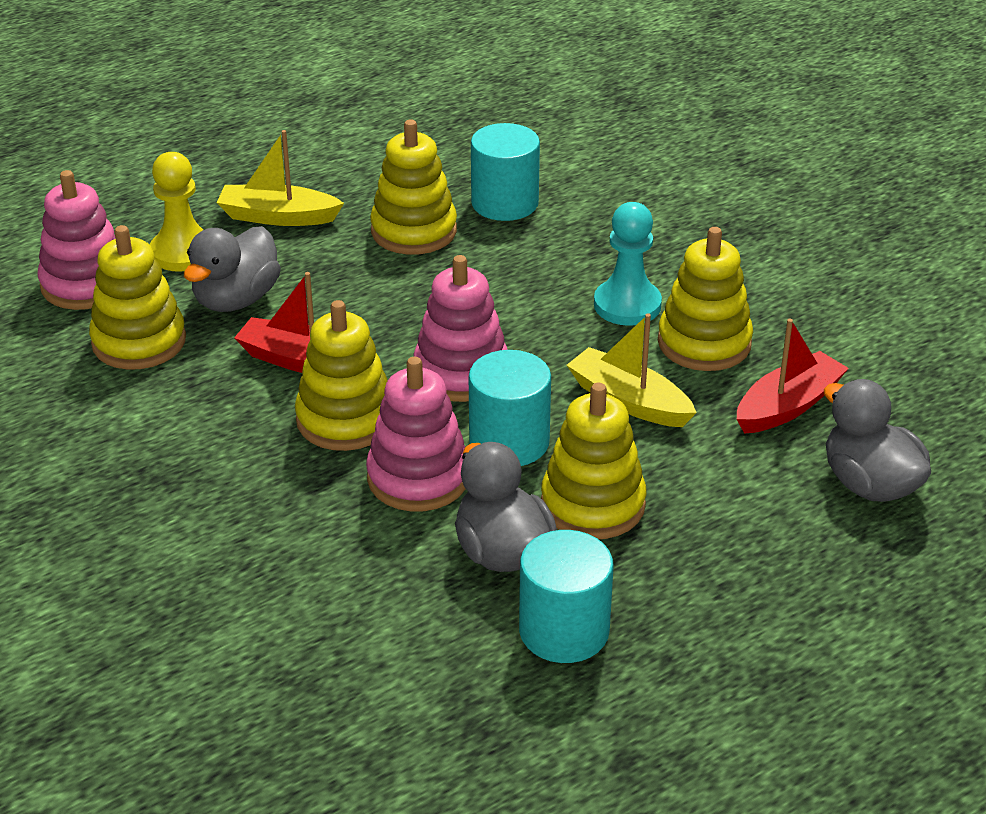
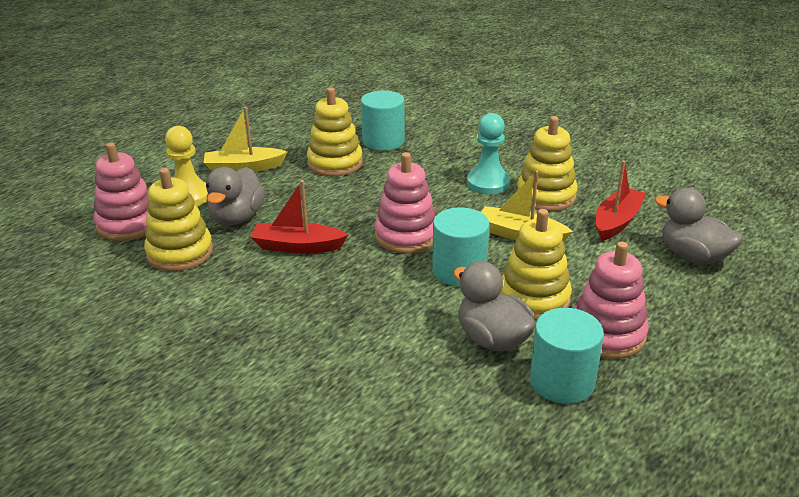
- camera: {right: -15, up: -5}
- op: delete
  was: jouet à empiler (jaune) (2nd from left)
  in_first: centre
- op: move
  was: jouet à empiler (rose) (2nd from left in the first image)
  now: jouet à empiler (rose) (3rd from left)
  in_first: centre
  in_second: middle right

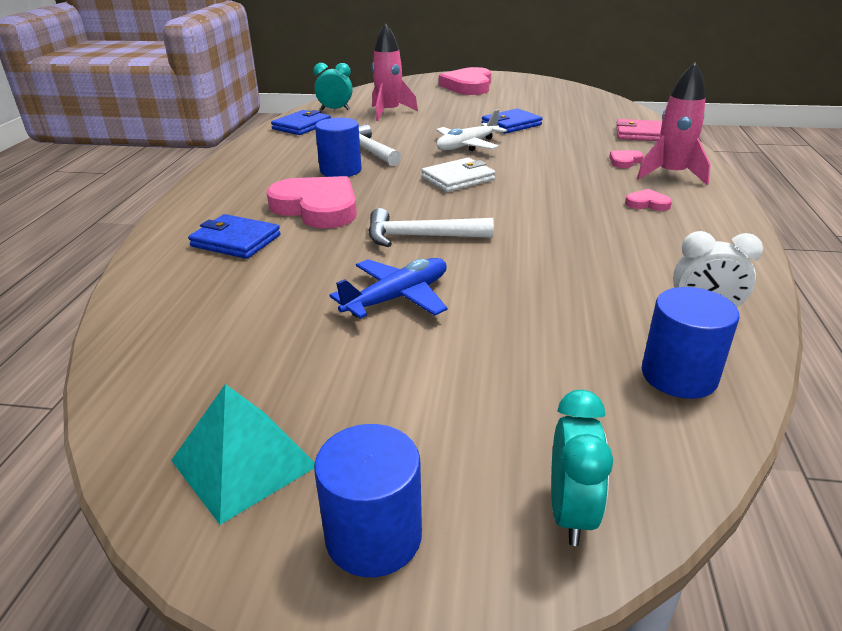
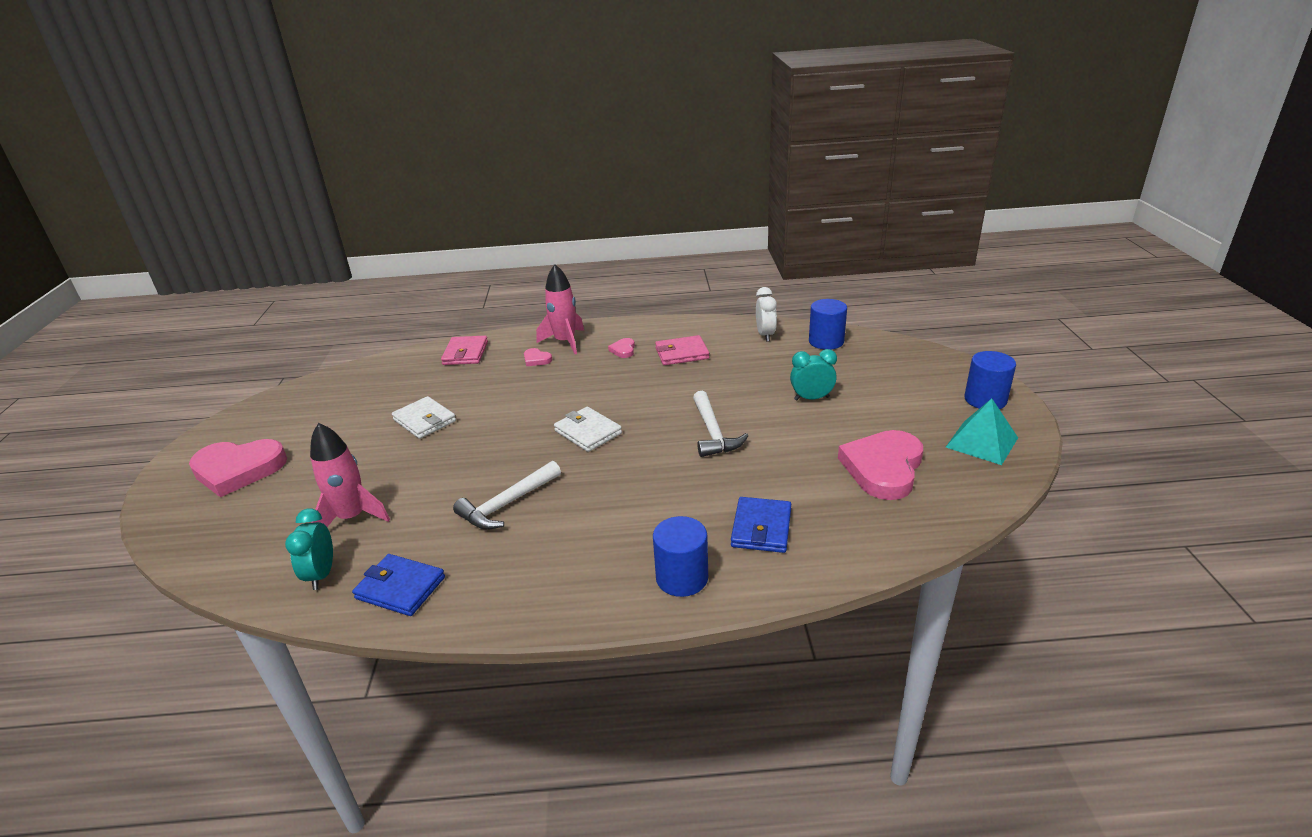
- camera: {right: -100, up: 0}
- op: delete
  was: avion (bleu)
  in_first: centre
- op: delete
  was: avion (blanc)
  in_first: top centre
- op: insert
  now: portefeuille (rose) (2nd from left)
  in_second: centre
- op: move
  was: cœur (rose) (1st from left in the first image)
  now: cœur (rose) (4th from left)
  in_first: top centre
  in_second: middle right
- op: move
  was: cylindre (bleu) (1st from left)
  in_first: top centre
  in_second: centre
- op: move
  was: réveil (turquoise) (2nd from left)
  in_first: bottom right
  in_second: centre
- op: recolor
  was: portefeuille (bleu) (3rd from left)
  now: portefeuille (blanc) (1st from left)
  in_first: top centre
  in_second: middle left

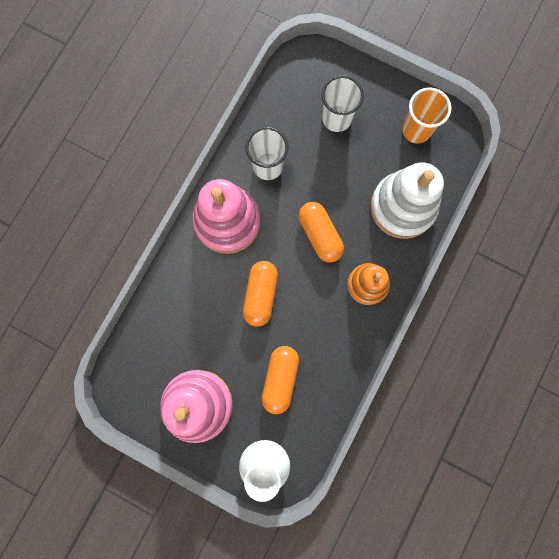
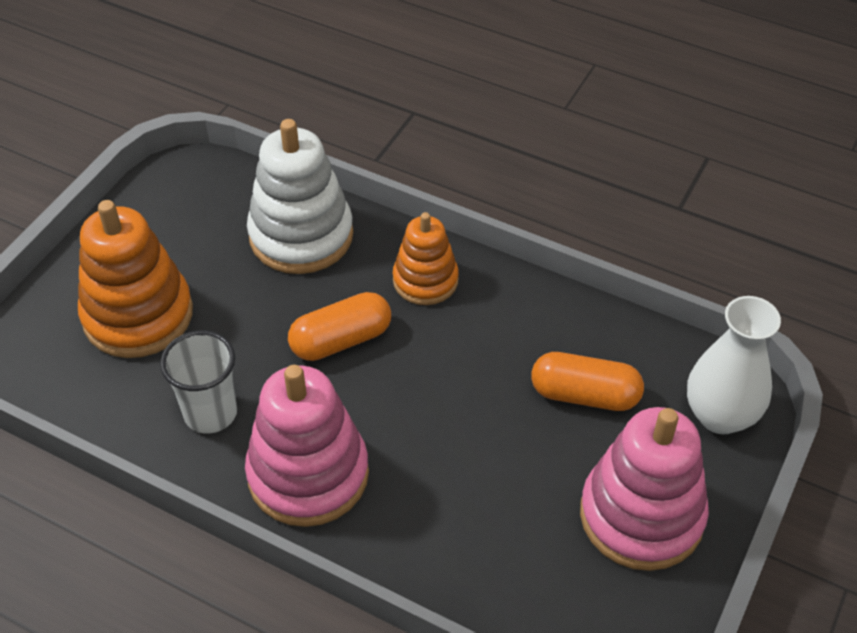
- camera: {right: -90, up: -30}
- op: delete
  was: gélule (orange) (1st from left)
  in_first: centre
- op: delete
  was: gobelet (orange)
  in_first: top right
- op: replace
  was: gobelet (blanc) (2nd from left)
  now: jouet à empiler (orange) (1st from left)
  in_first: top centre
  in_second: middle left

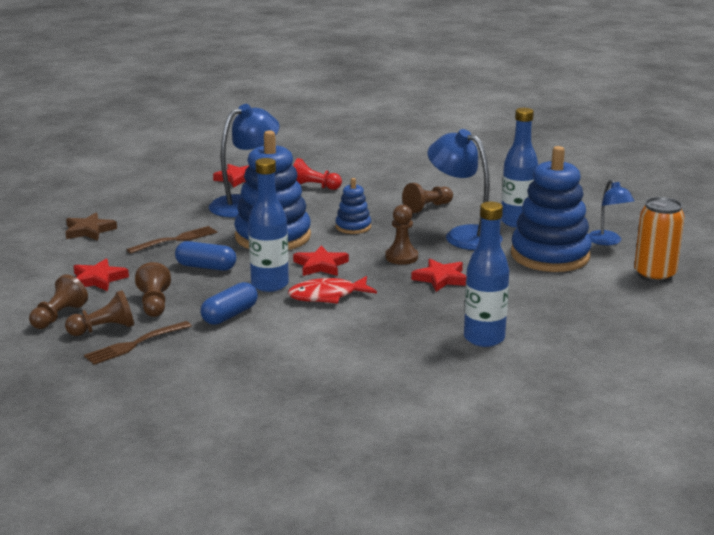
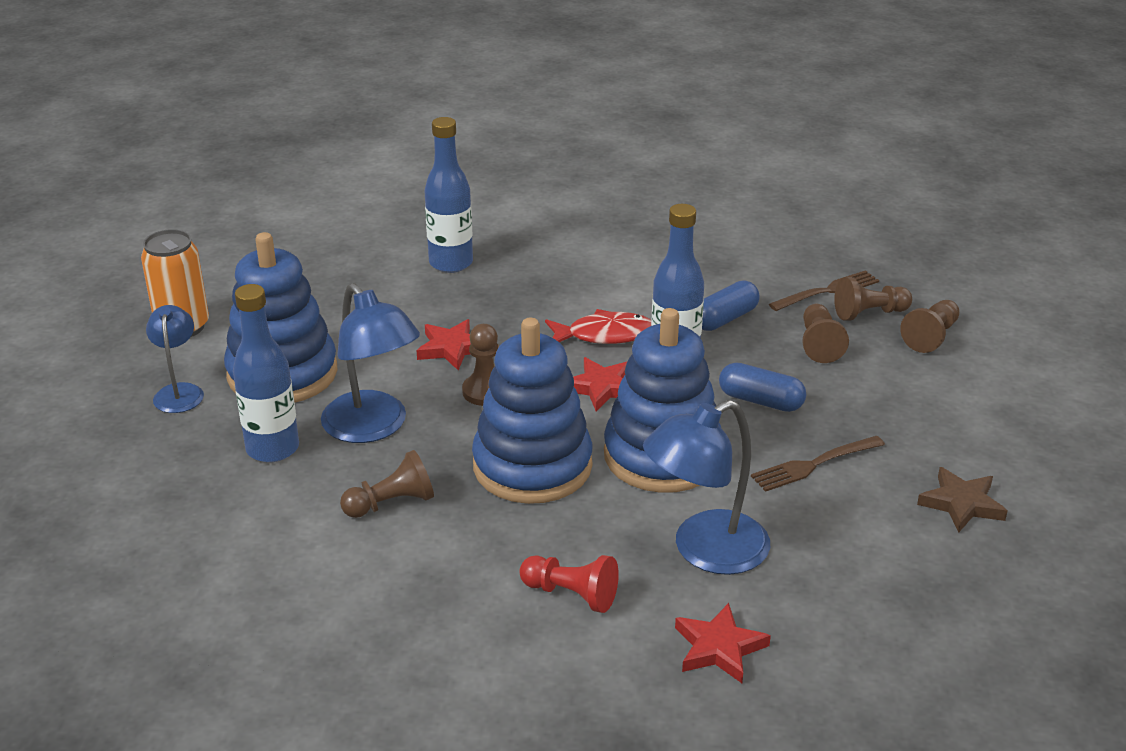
- camera: {right: -170, up: 10}
- op: delete
  was: étoile (rouge) (1st from left)
  in_first: middle left
- op: resize
  was: jouet à empiler (bleu) (2nd from left)
  in_first: centre
  in_second: centre
  ratio: 2.08

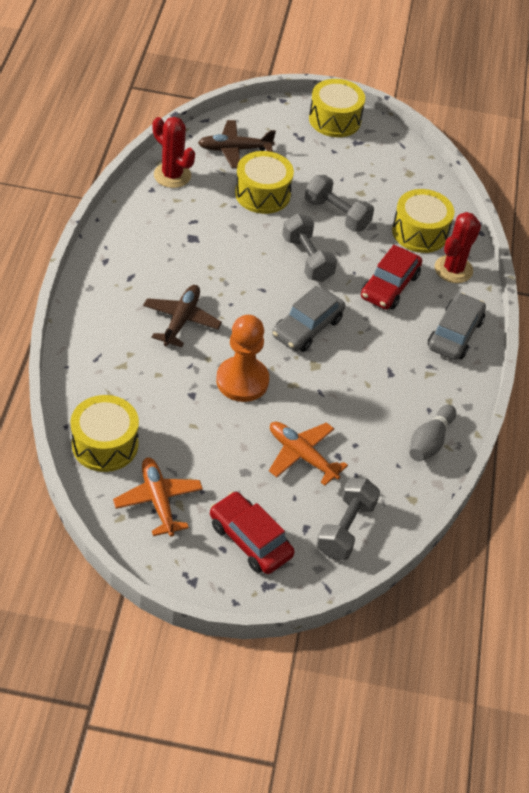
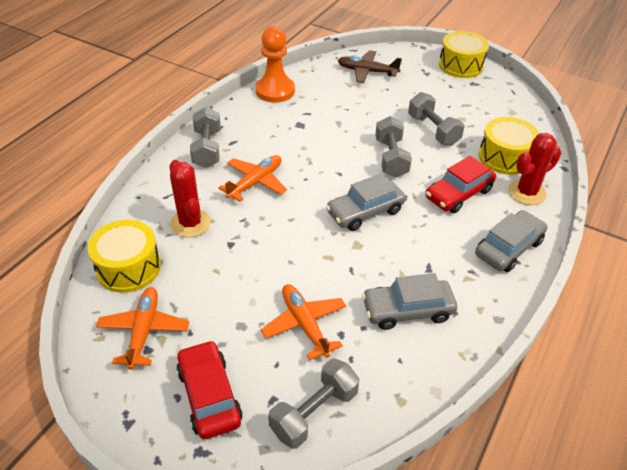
- camera: {right: 25, up: -5}
- op: delete
  was: tambour (jaune) (2nd from left)
  in_first: top centre
- op: delete
  was: quille (gris)
  in_first: middle right
- op: insert
  now: haltère (gris) (1st from left)
  in_second: top left
- op: insert
  now: voiture (gris) (2nd from left)
  in_second: centre
- op: move
  was: cactus (rouge) (1st from left)
  in_first: top left
  in_second: middle left
- op: move
  was: pion (orange)
  in_first: centre
  in_second: top centre
- op: recolor
  was: avion (marron) (1st from left)
  now: avion (orange) (2nd from left)
  in_first: centre
  in_second: centre

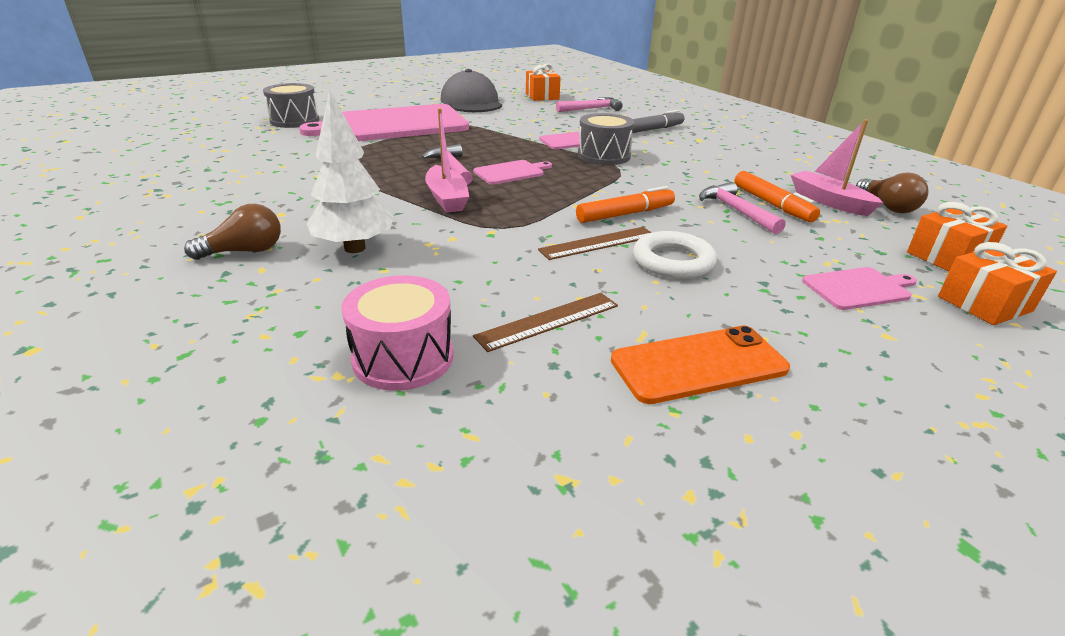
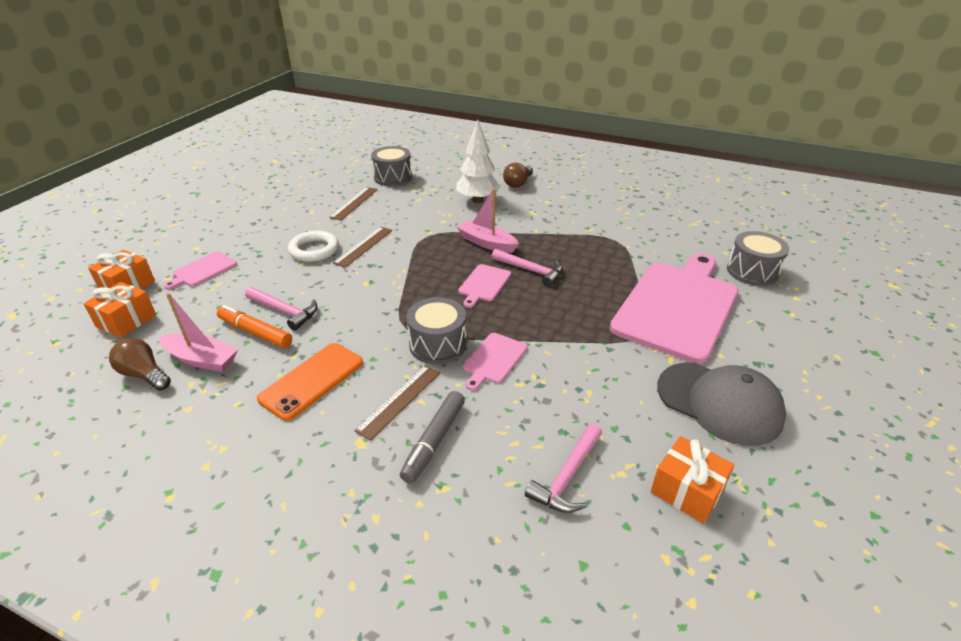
- camera: {right: 145, up: 5}
- op: delete
  was: feutre (orange) (1st from left)
  in_first: top centre
- op: insert
  now: règle (marron) (3rd from left)
  in_second: centre
- op: move
  was: téléphone (orange)
  in_first: centre
  in_second: middle left
- op: recolor
  was: tambour (rose)
  now: tambour (gris) (1st from left)
  in_first: centre
  in_second: top centre

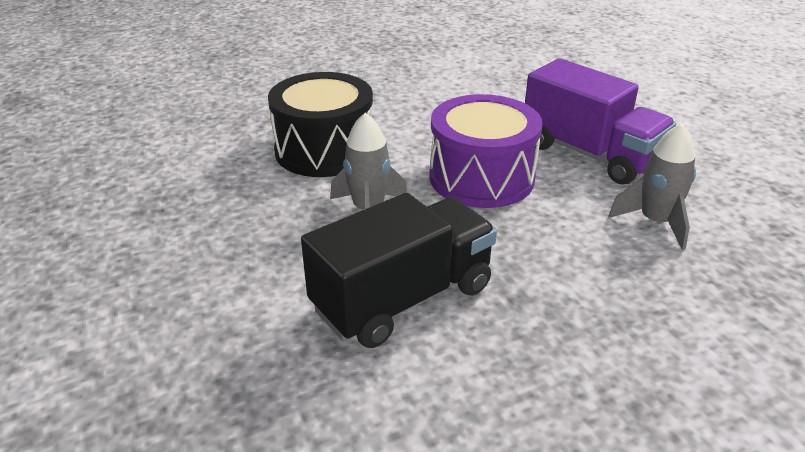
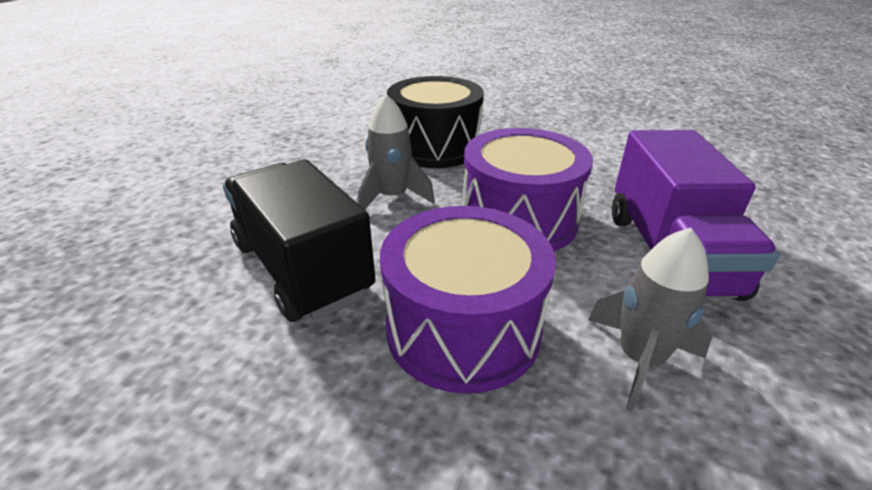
- camera: {right: 45, up: 0}
- op: insert
  now: tambour (violet) (1st from left)
  in_second: centre
- op: rotate
  was: camion (noir)
  in_first: centre
  in_second: centre
  clockwise: -135

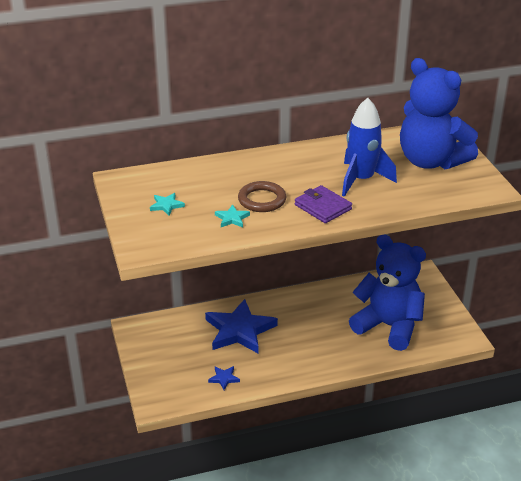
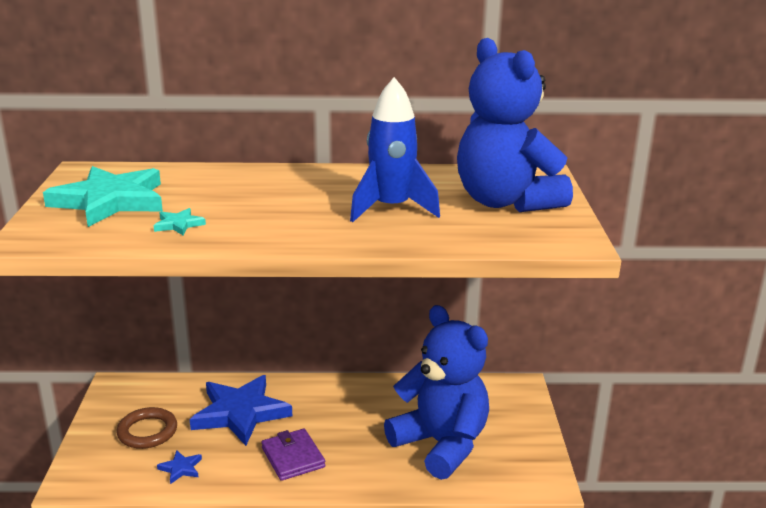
- camera: {right: 15, up: -10}
- op: move
  was: anneau (marron)
  in_first: centre
  in_second: bottom left
- op: move
  was: portefeuille (violet)
  in_first: centre
  in_second: bottom centre
- op: resize
  was: étoile (turquoise) (1st from left)
  in_first: middle left
  in_second: middle left
  ratio: 2.45

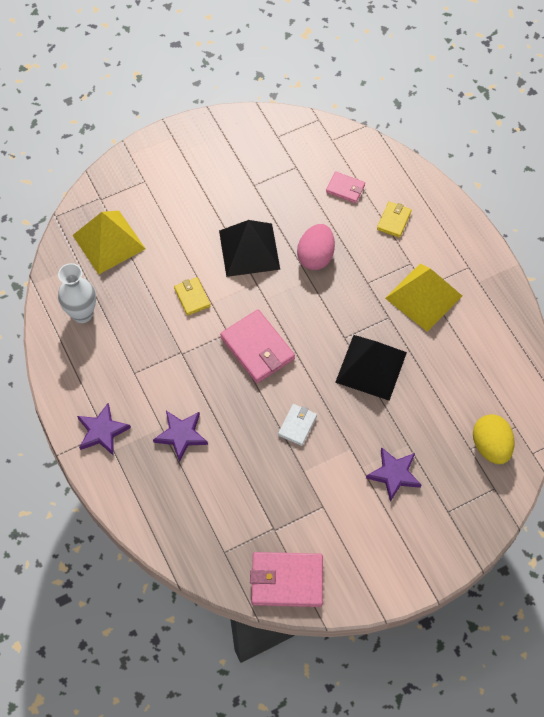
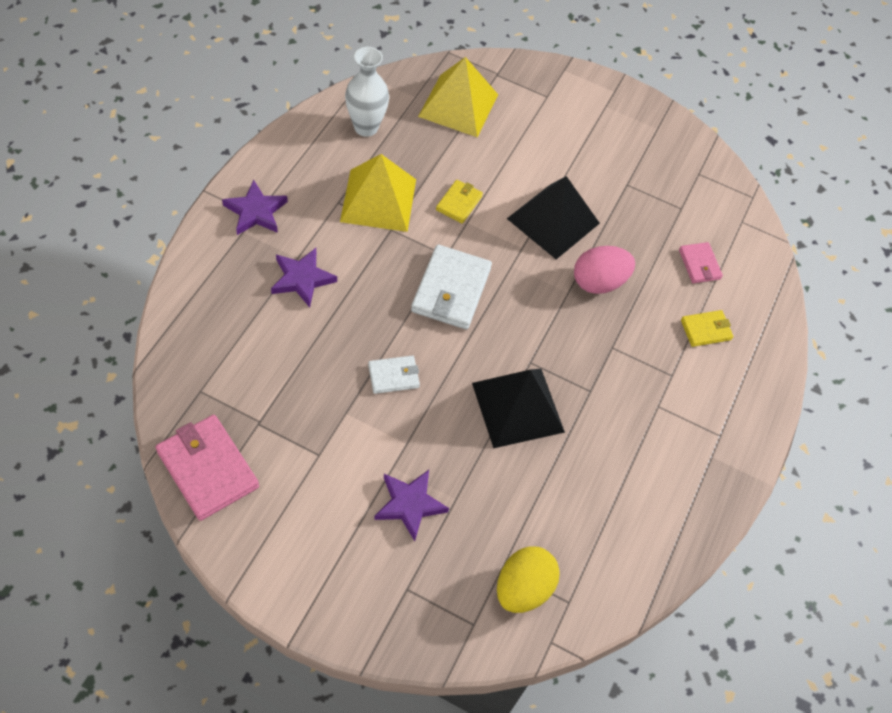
- camera: {right: 45, up: -5}
- op: move
  was: pyramide (jaune) (2nd from left in the first image)
  now: pyramide (jaune) (1st from left)
  in_first: middle right
  in_second: top centre
- op: recolor
  was: portefeuille (rose) (1st from left)
  now: portefeuille (blanc) (2nd from left)
  in_first: centre
  in_second: centre

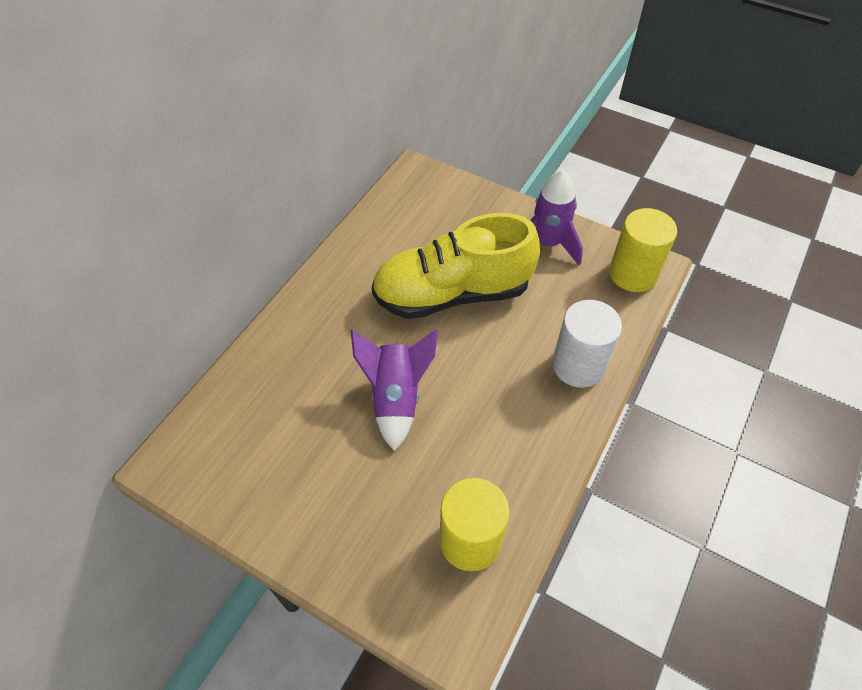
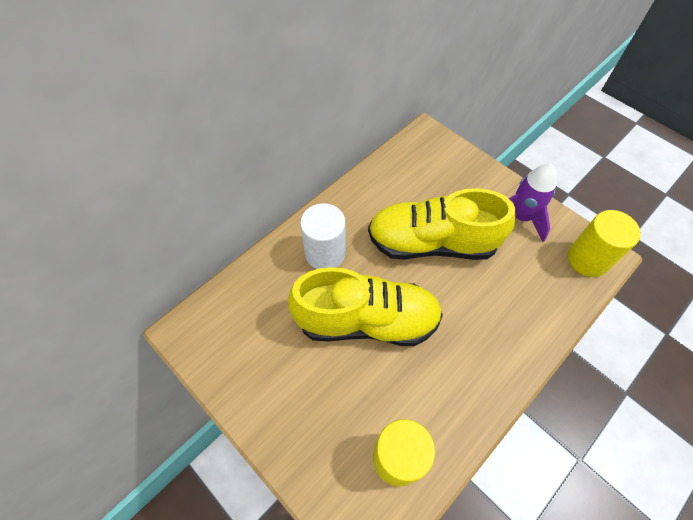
- camera: {right: 15, up: 5}
- op: move
  was: cylindre (blanc)
  in_first: middle right
  in_second: centre
- op: replace
  was: fusée (violet) (1st from left)
  now: chaussure (jaune) (1st from left)
  in_first: centre
  in_second: centre

